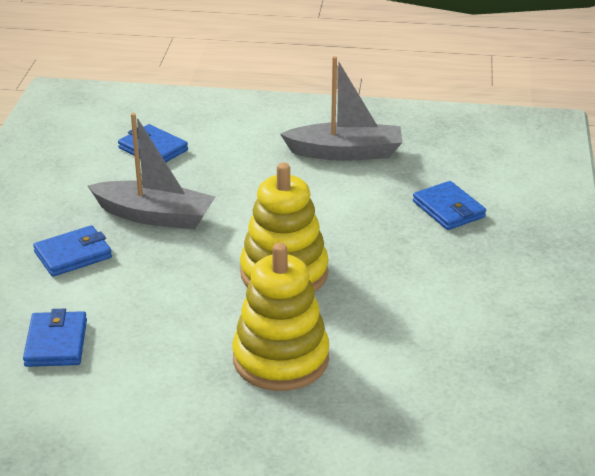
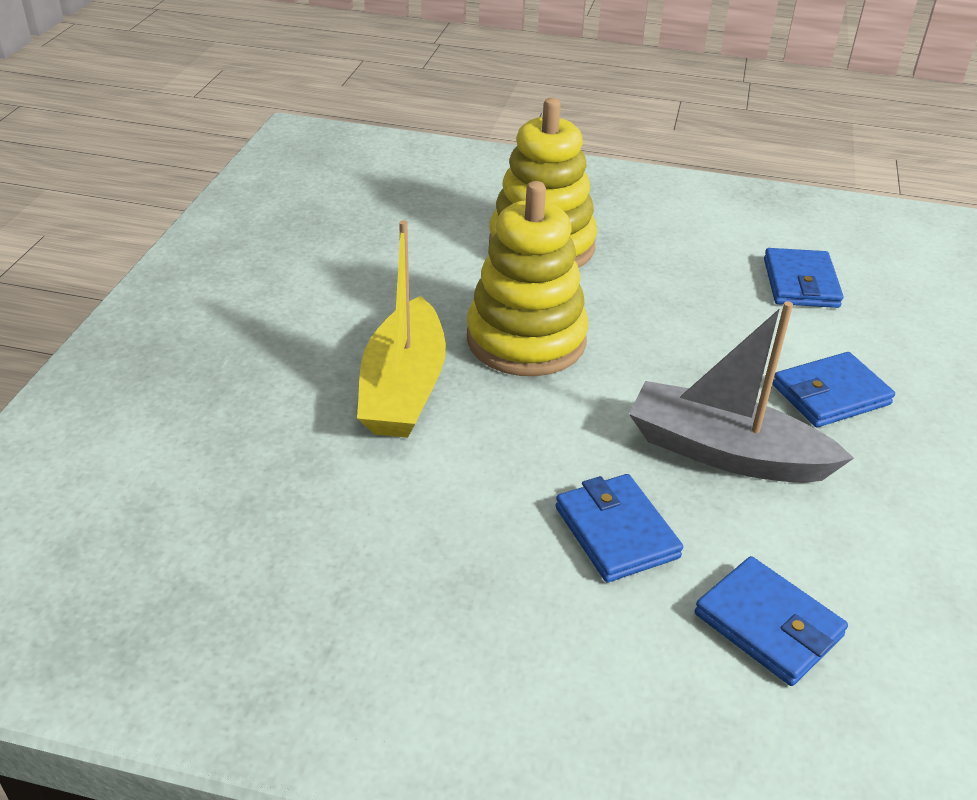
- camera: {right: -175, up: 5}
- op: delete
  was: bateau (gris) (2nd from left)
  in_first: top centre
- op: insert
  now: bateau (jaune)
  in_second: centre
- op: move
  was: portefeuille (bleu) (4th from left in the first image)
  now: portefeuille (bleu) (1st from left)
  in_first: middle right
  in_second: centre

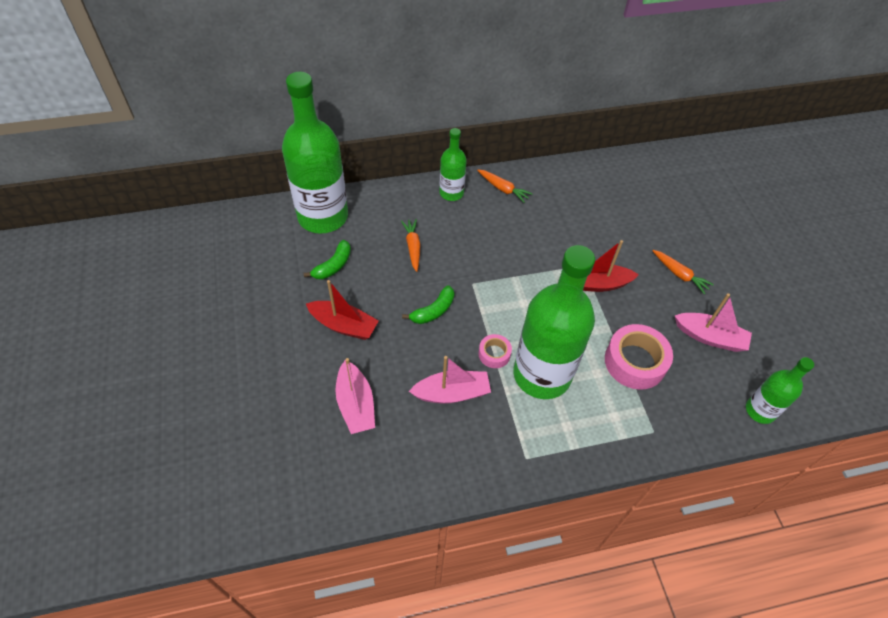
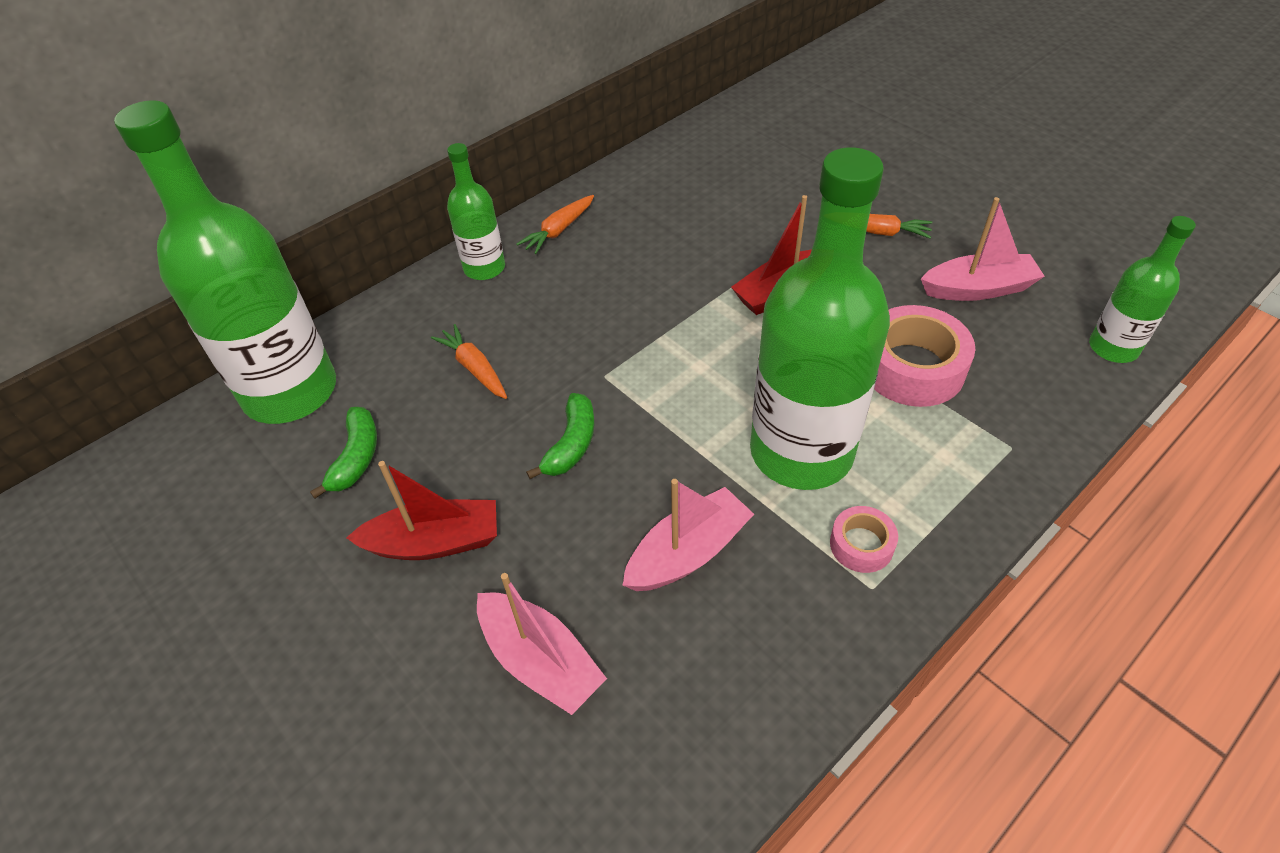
- camera: {right: -25, up: -5}
- op: move
  was: ruban adhésif (rose) (1st from left)
  in_first: centre
  in_second: middle right
- op: rotate
  was: carotte (orange) (2nd from left)
  in_first: top centre
  in_second: top centre
  clockwise: 120

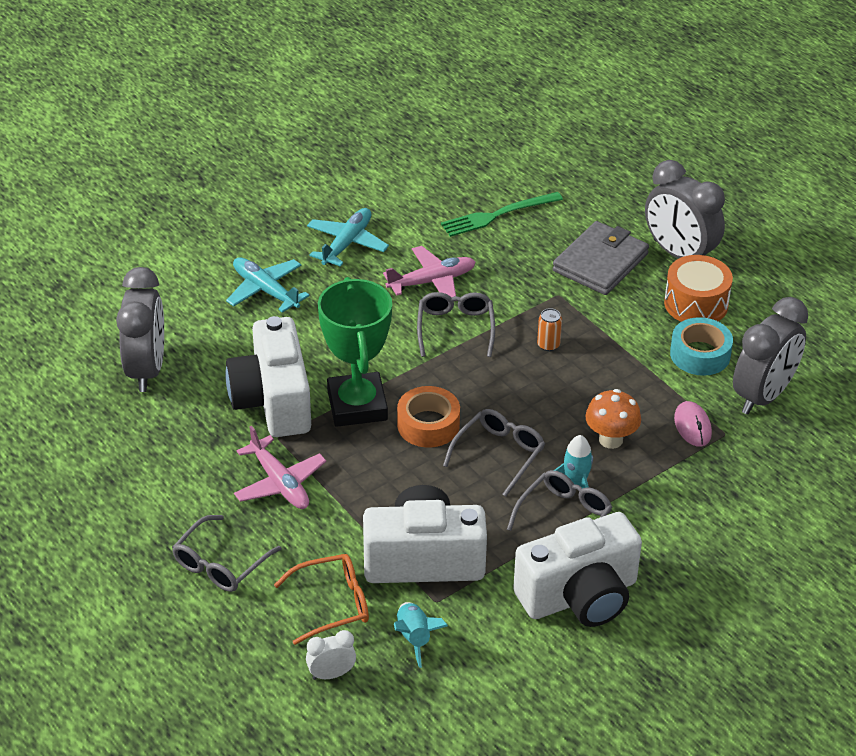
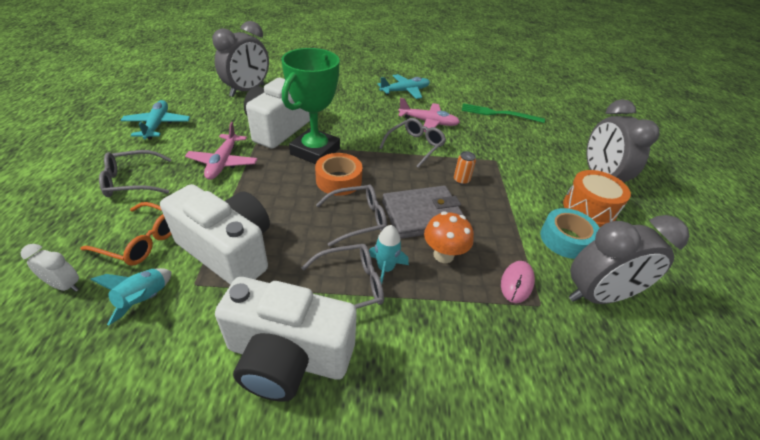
- camera: {right: 35, up: 0}
- op: move
  was: avion (turquoise) (1st from left)
  in_first: middle left
  in_second: top left
- op: move
  was: portefeuille (gris)
  in_first: middle right
  in_second: centre

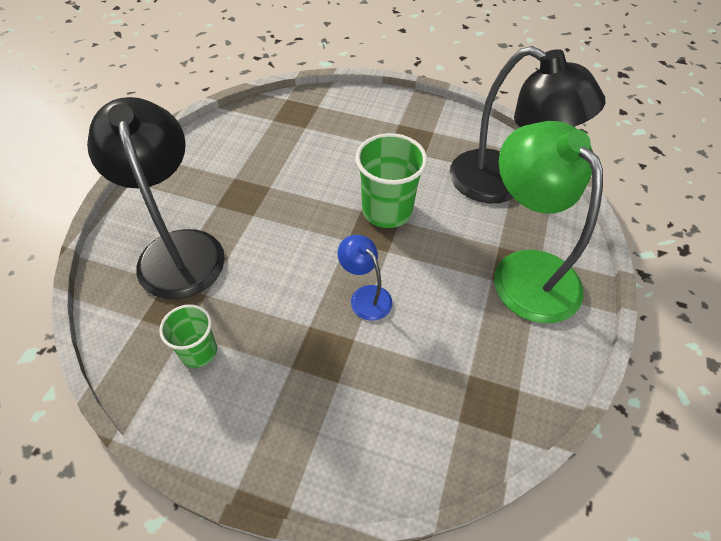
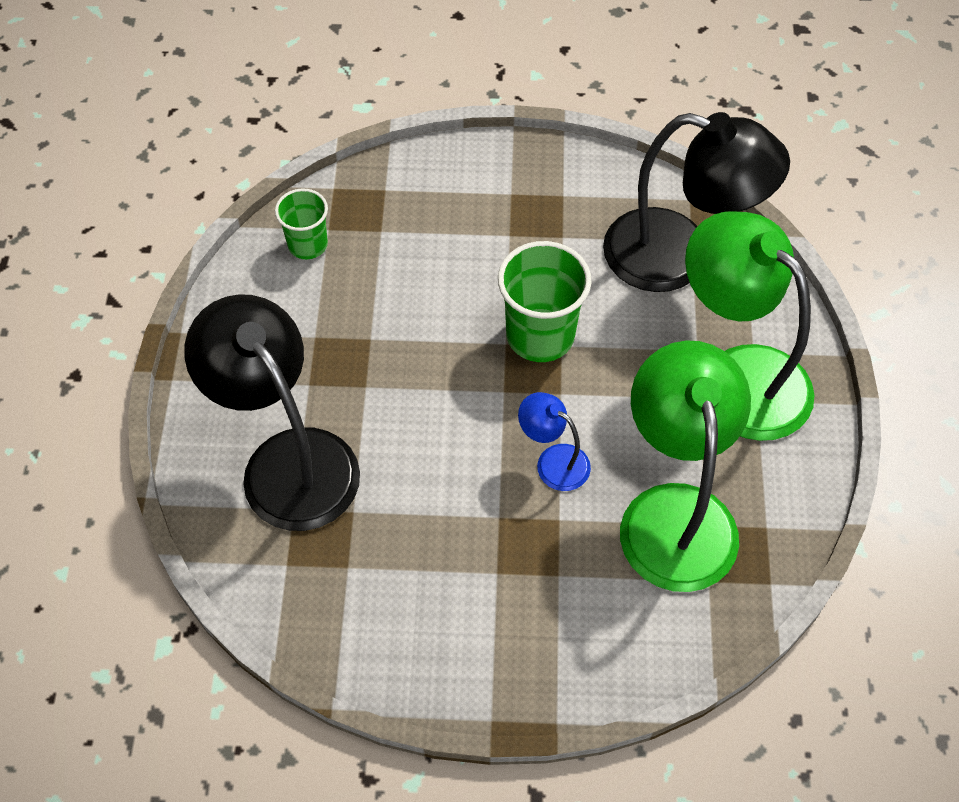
- camera: {right: -15, up: 5}
- op: insert
  now: lampe (vert) (1st from left)
  in_second: middle right
- op: move
  was: gobelet (vert) (1st from left)
  in_first: middle left
  in_second: top left

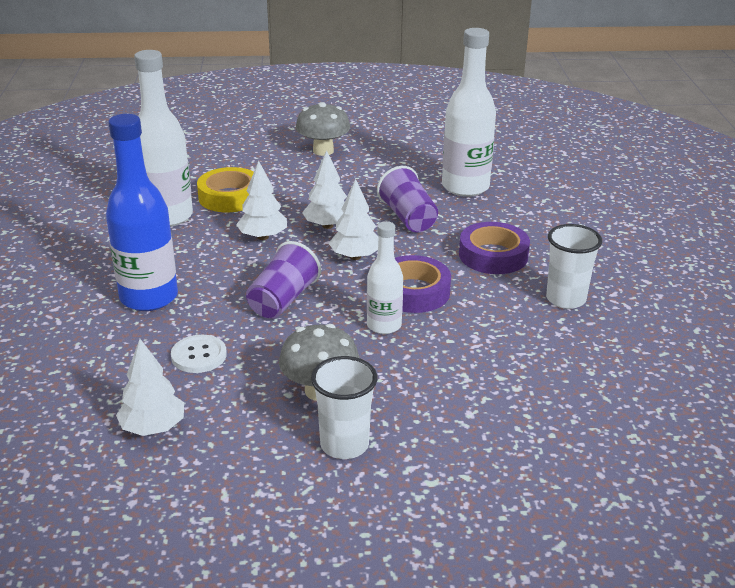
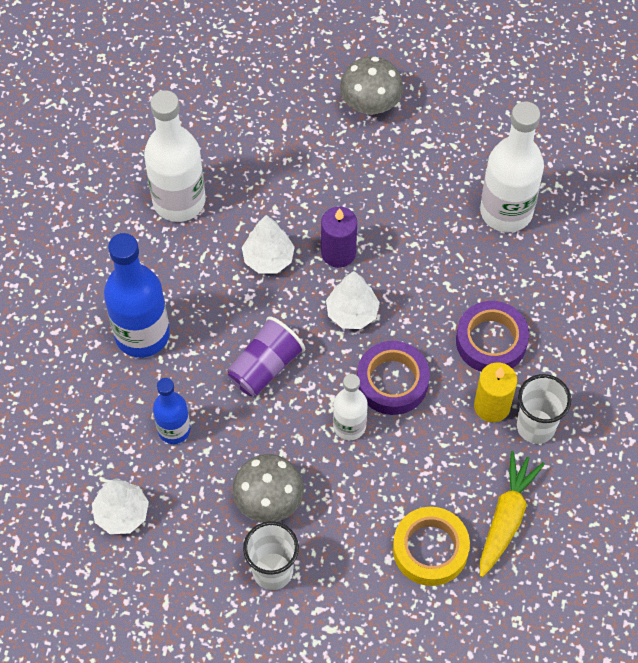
- camera: {right: 15, up: 30}
- op: delete
  was: gobelet (violet) (2nd from left)
  in_first: centre
- op: insert
  now: bougie (jaune)
  in_second: middle right
- op: insert
  now: carotte (jaune)
  in_second: bottom right
- op: move
  was: ruban adhésif (jaune)
  in_first: top left
  in_second: bottom right
- op: replace
  was: bouton (blanc)
  now: bouteille (bleu) (2nd from left)
  in_first: middle left
  in_second: middle left
- op: replace
  was: arbre (blanc) (3rd from left)
  now: bougie (violet)
  in_first: top centre
  in_second: centre

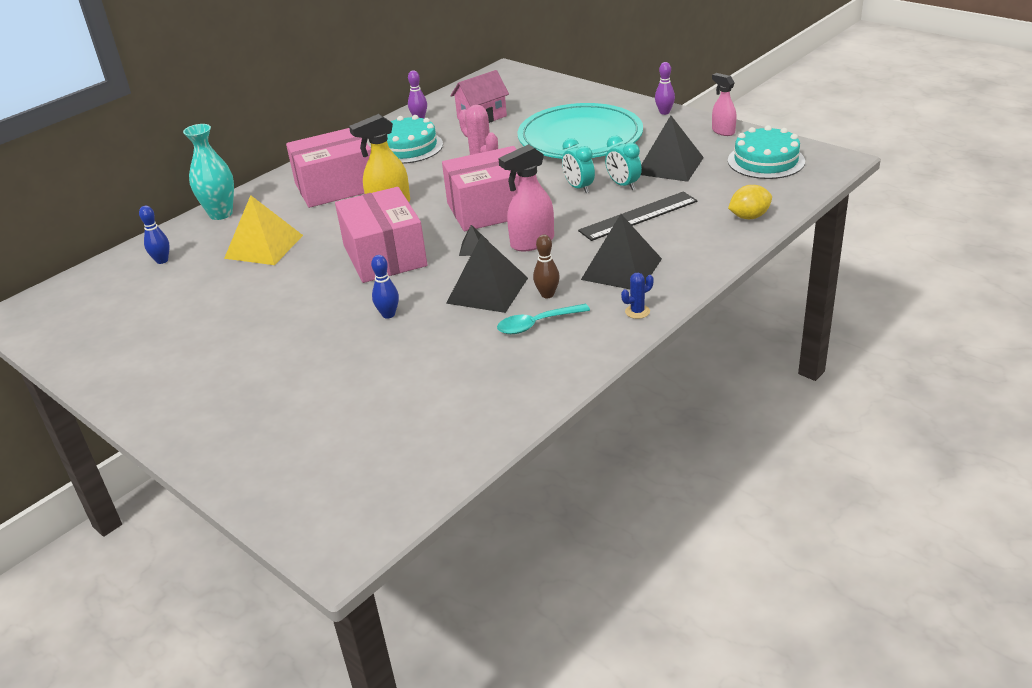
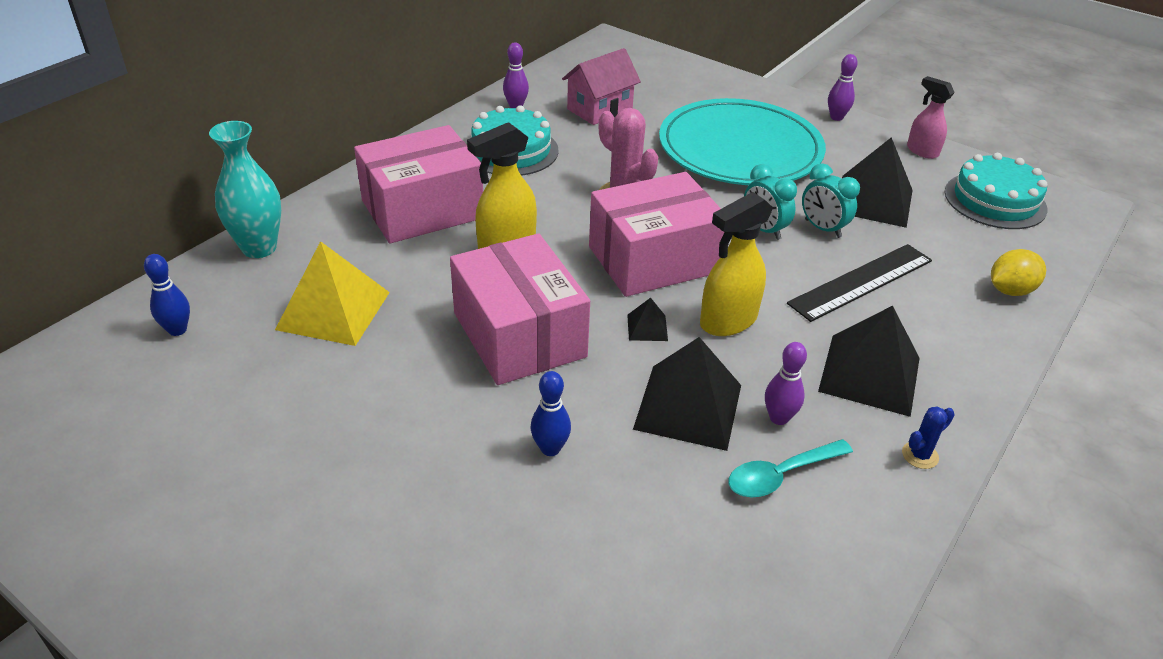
- camera: {right: -10, up: 5}
- op: recolor
  was: vaporisateur (rose) (1st from left)
  now: vaporisateur (jaune) (2nd from left)
  in_first: top centre
  in_second: centre
- op: recolor
  was: quille (marron)
  now: quille (violet) (2nd from left)
  in_first: centre
  in_second: middle right

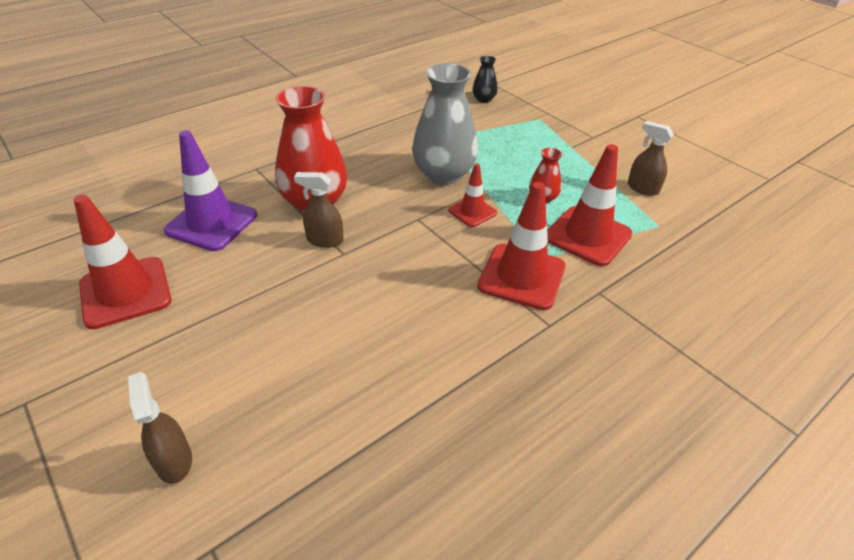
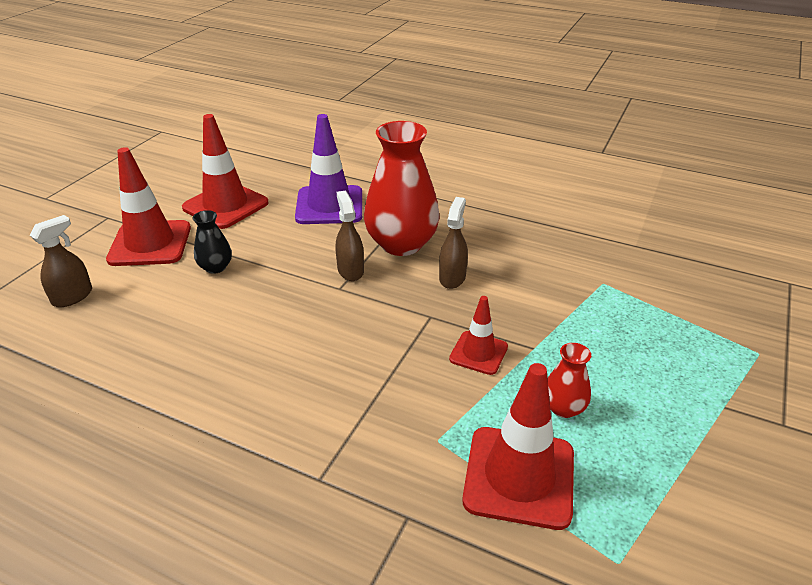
- camera: {right: 65, up: -5}
- op: delete
  was: vase (gris)
  in_first: top centre
- op: move
  was: vase (noir)
  in_first: top centre
  in_second: middle left
- op: move
  was: cône de chantier (rouge) (3rd from left in the first image)
  now: cône de chantier (rouge) (1st from left)
  in_first: centre
  in_second: middle left
- op: move
  was: vaporisateur (marron) (3rd from left)
  in_first: top right
  in_second: centre

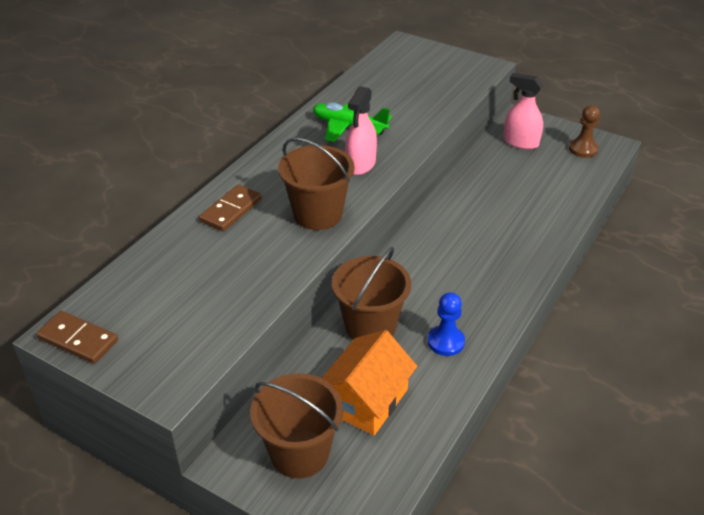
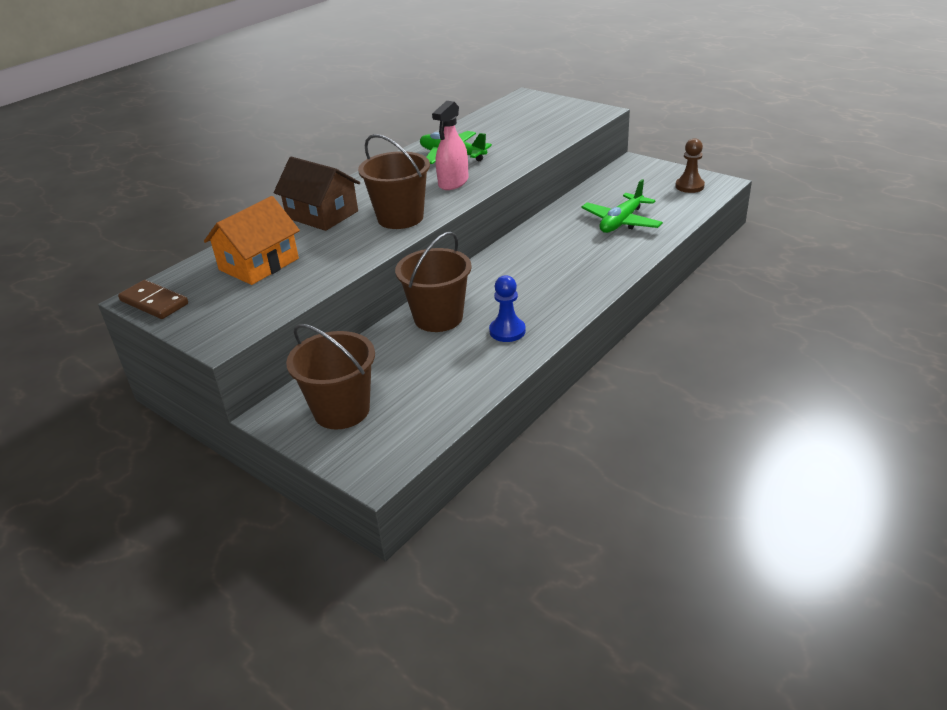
- camera: {right: 10, up: -5}
- op: delete
  was: vaporisateur (rose) (2nd from left)
  in_first: top right
- op: insert
  now: avion (vert) (2nd from left)
  in_second: top centre
- op: move
  was: maison (orange)
  in_first: bottom centre
  in_second: middle left
- op: replace
  was: domino (marron) (2nd from left)
  now: maison (marron)
  in_first: middle left
  in_second: top centre

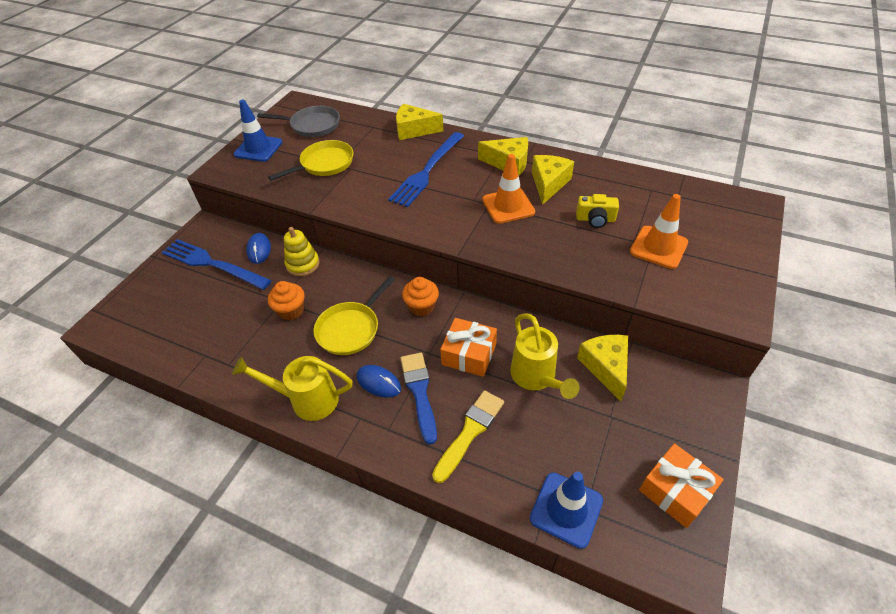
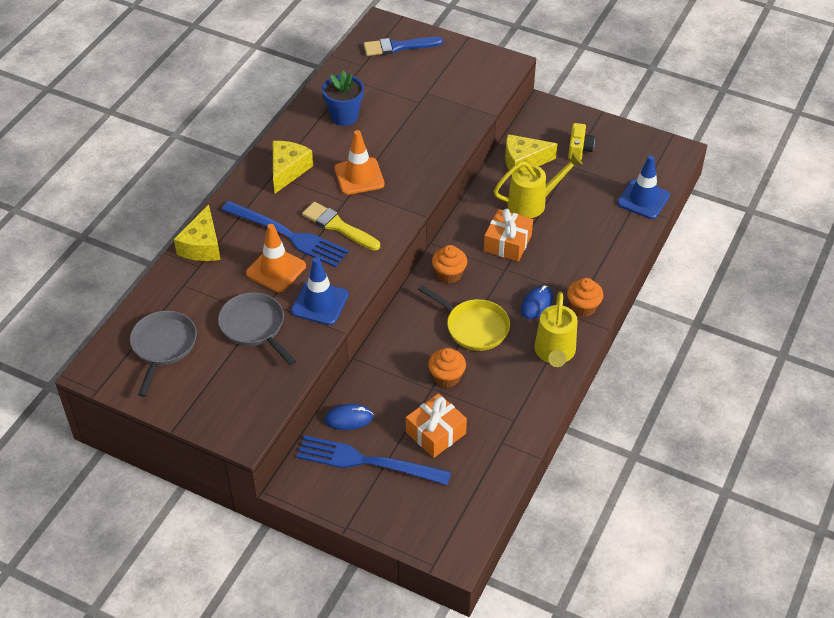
- camera: {right: -90, up: 0}
- op: delete
  was: jouet à empiler (jaune)
  in_first: centre
- op: delete
  was: fromage (jaune) (3rd from left)
  in_first: top centre
- op: insert
  now: pot de fleurs (bleu)
  in_second: top centre
- op: insert
  now: muffin (orange) (3rd from left)
  in_second: middle right
- op: move
  was: cône de chantier (bleu) (1st from left)
  in_first: top left
  in_second: centre
- op: move
  was: pinceau (bleu)
  in_first: centre
  in_second: top centre
- op: move
  was: pinceau (jaune)
  in_first: bottom centre
  in_second: centre
- op: move
  was: appareil photo (jaune)
  in_first: centre
  in_second: top right
- op: move
  was: cône de chantier (orange) (2nd from left in the first image)
  now: cône de chantier (orange) (1st from left)
  in_first: middle right
  in_second: middle left
- op: move
  was: cadeau (orange) (2nd from left in the first image)
  now: cadeau (orange) (1st from left)
  in_first: bottom right
  in_second: bottom centre
- op: recolor
  was: poêle (jaune) (1st from left)
  now: poêle (gris) (2nd from left)
  in_first: top centre
  in_second: middle left
- op: rotate
  was: fourchette (bleu) (1st from left in the first image)
  in_first: middle left
  in_second: bottom centre
  clockwise: 75

